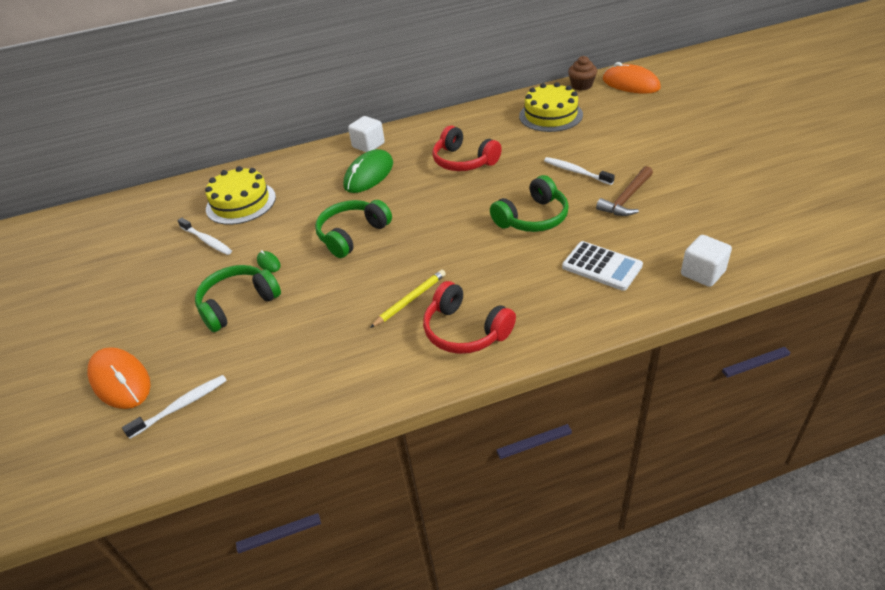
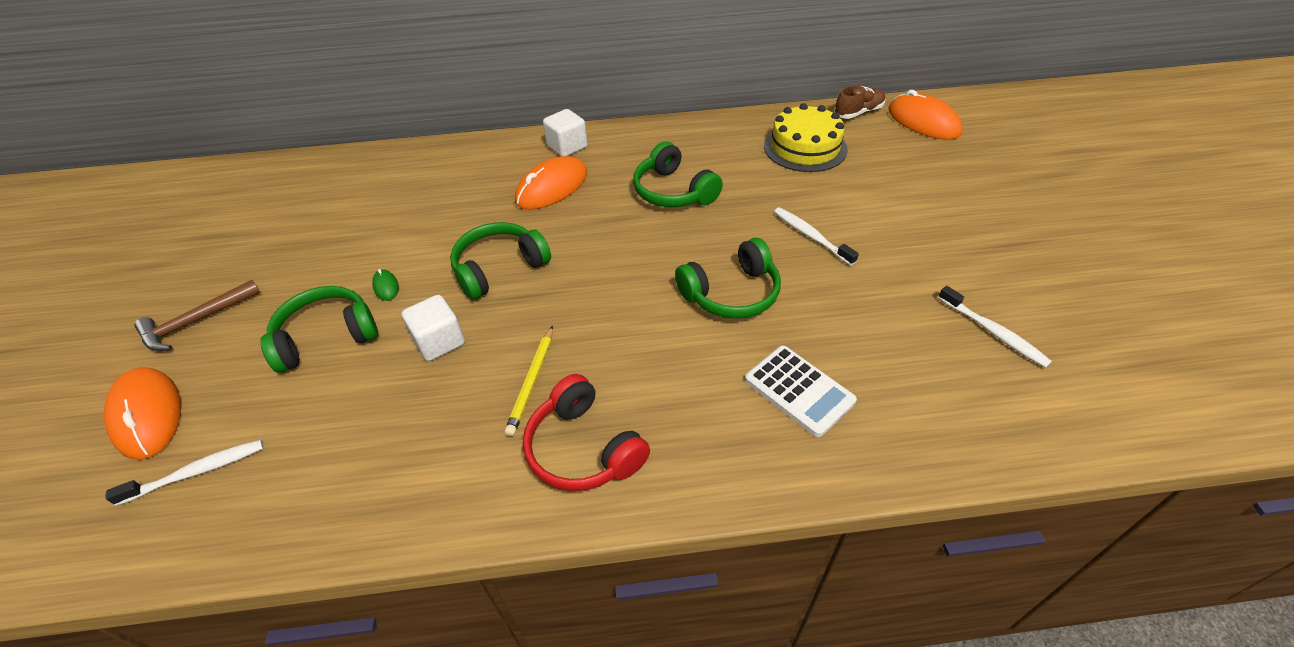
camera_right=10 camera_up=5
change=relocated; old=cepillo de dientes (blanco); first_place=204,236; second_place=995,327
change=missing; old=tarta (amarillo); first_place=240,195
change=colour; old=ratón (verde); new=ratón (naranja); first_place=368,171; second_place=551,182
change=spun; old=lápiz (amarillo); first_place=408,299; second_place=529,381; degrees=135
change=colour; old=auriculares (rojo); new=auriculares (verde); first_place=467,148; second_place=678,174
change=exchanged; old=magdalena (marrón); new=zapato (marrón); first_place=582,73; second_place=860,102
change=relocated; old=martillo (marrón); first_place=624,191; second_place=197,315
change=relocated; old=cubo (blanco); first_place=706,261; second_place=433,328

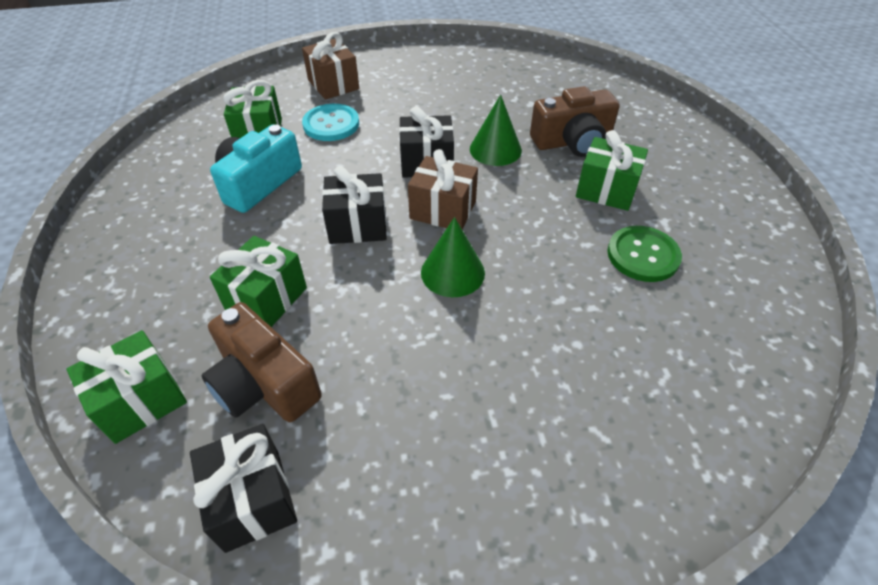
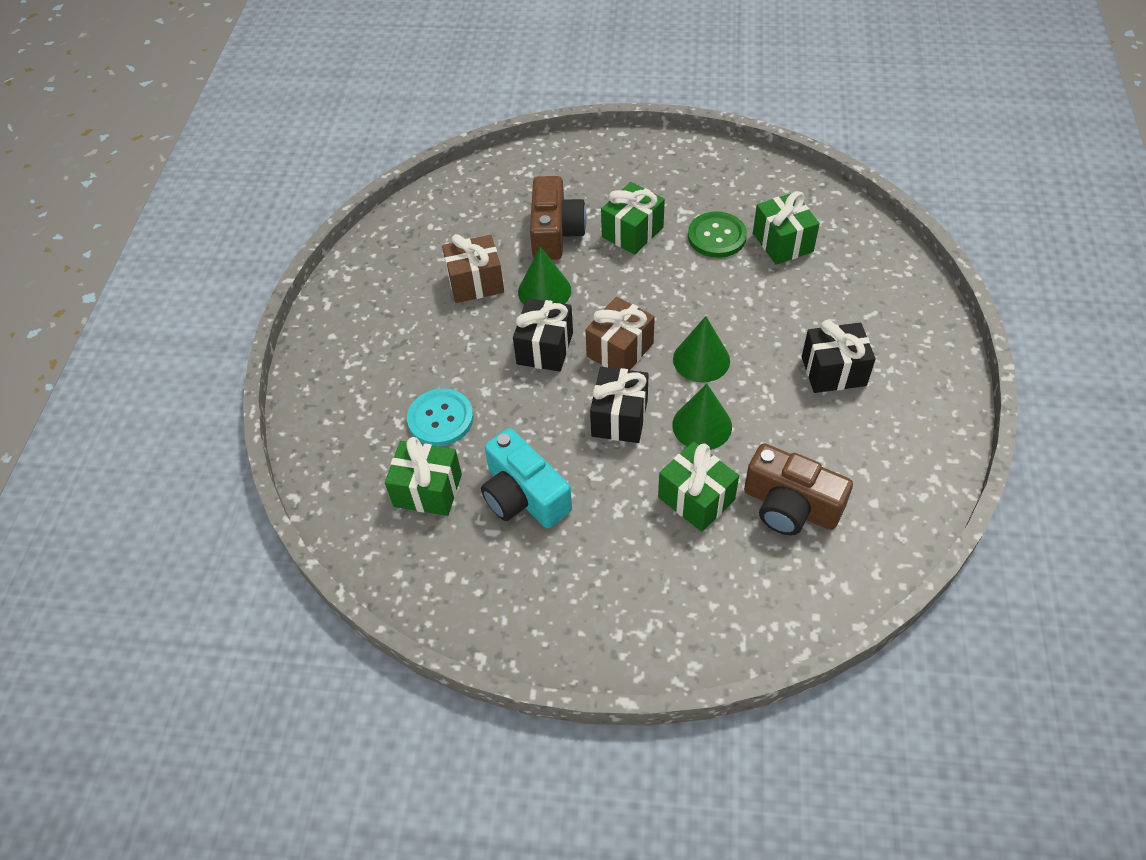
camera_right=-70 camera_up=5
change=relocated; old=regalo (verde); first_place=127,387; second_place=786,228
change=relocated; old=regalo (negro); first_place=243,488; second_place=838,356
change=spun; old=cámara (marrón); first_place=261,362; second_place=798,489; degrees=60
change=relocated; old=regalo (marrón); first_place=330,66; second_place=473,268
change=appeared; new=cono (verde); second_place=702,417

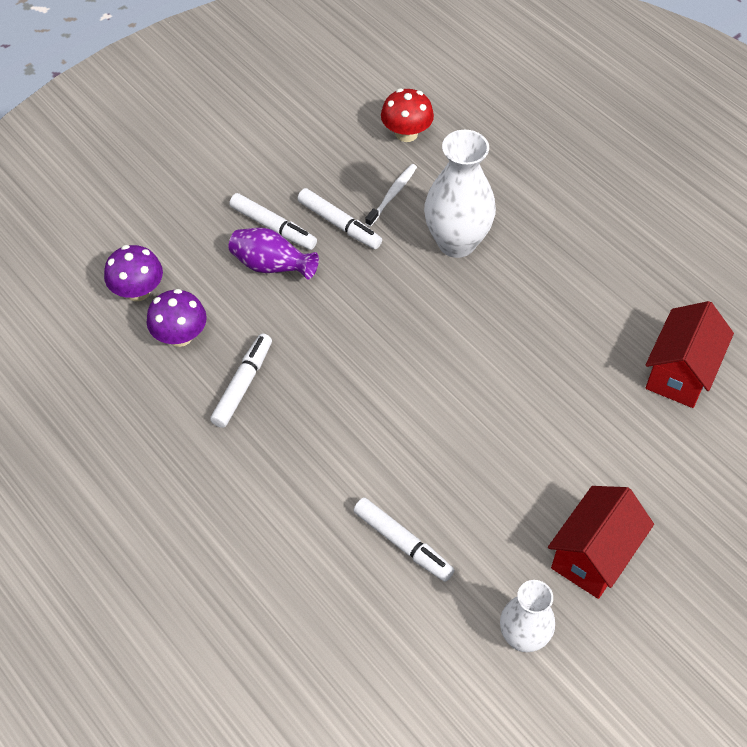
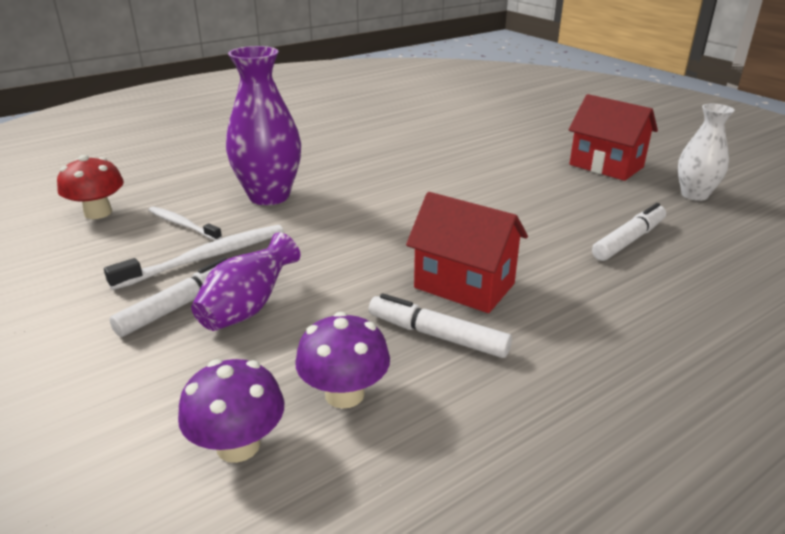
camera_right=-85 camera_up=-25
change=exchanged; old=rotulador (blanco); new=cepillo de dientes (blanco); first_place=339,218; second_place=194,257
change=colour; old=florero (blanco); new=florero (morado); first_place=460,194; second_place=263,125
change=relocated; old=casa (rojo); first_place=689,354; second_place=467,252

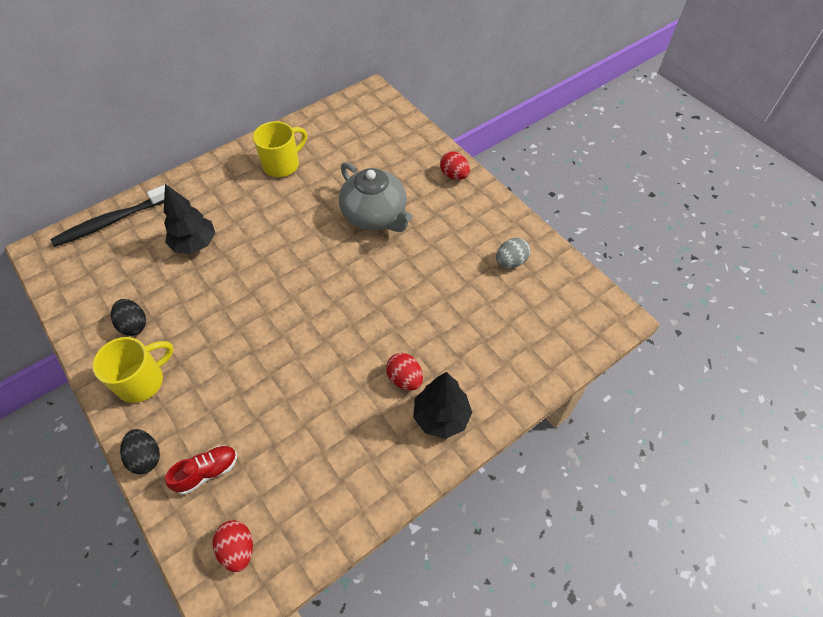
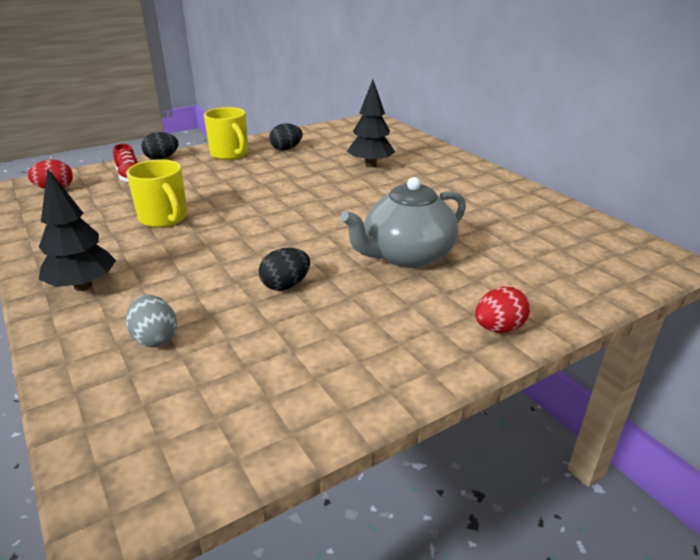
camera_right=95 camera_up=-25
change=missing; old=cepillo de dientes (negro); first_place=109,215
change=relocated; old=taza (amarillo); first_place=280,149; second_place=157,193
change=missing; old=huevo (rojo); first_place=404,371
change=relocated; old=huevo (gris); first_place=513,253; second_place=151,321
change=appeared; new=huevo (negro); second_place=284,269

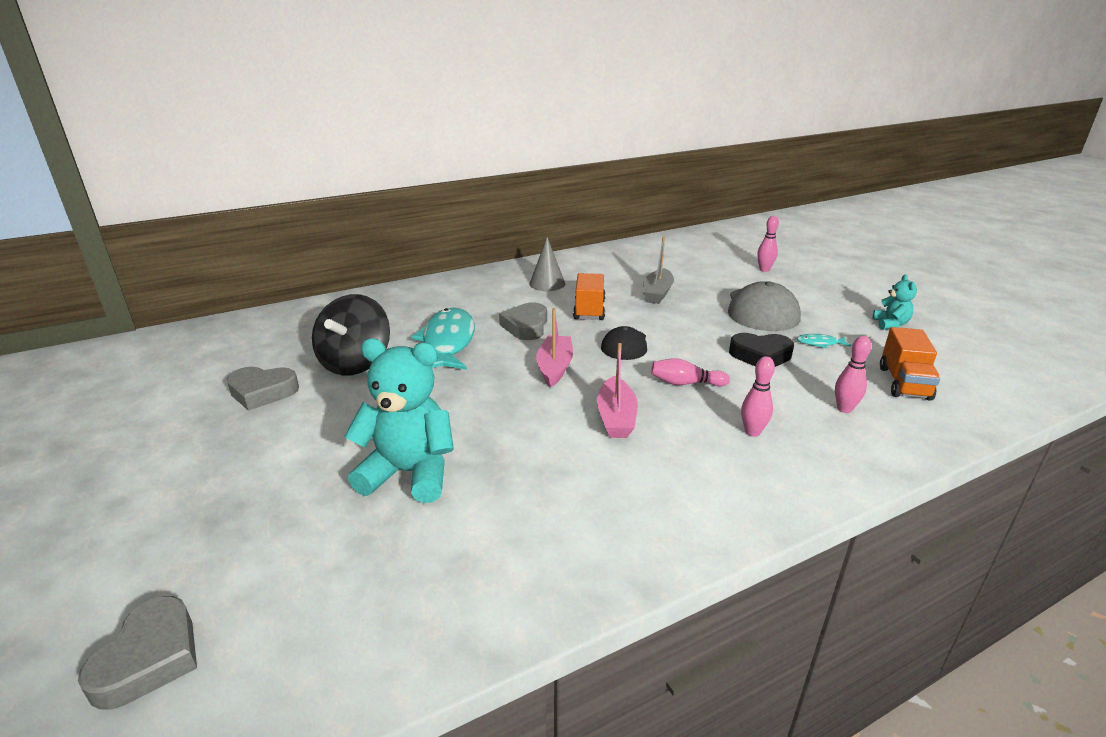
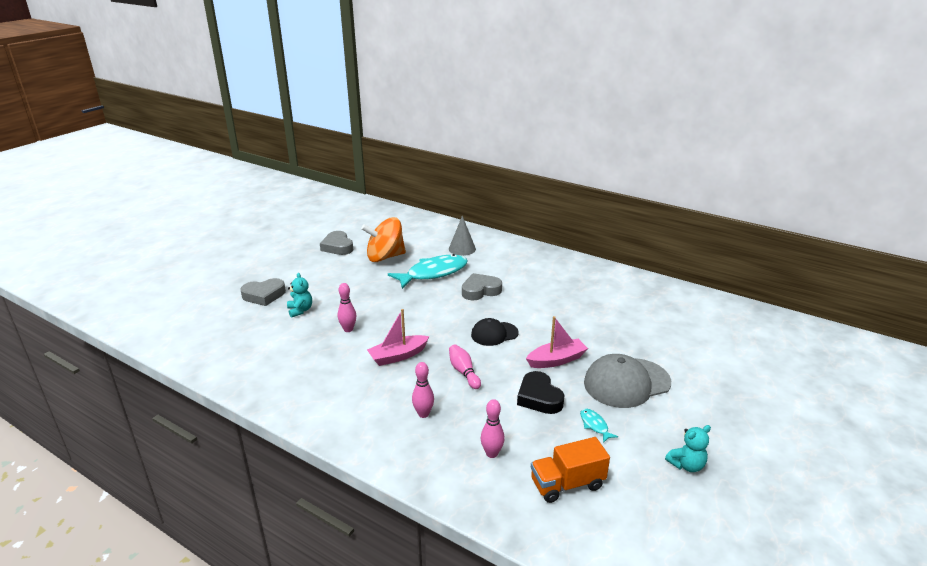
camera_right=60 camera_up=0
change=relocated; old=corazón (gris); first_place=137,652; second_place=263,292
change=colour; old=peonza (negro); new=peonza (naranja); first_place=351,335; second_place=383,239
change=size; old=osito (turquesa); first_place=399,420; second_place=299,295; factor=0.5
change=relocated; old=cono (gris); first_place=547,264; second_place=462,236
change=relocated; old=barco (rosa); first_place=554,347; second_place=557,342
change=missing; old=camión (naranja); first_place=589,296
change=missing; old=barco (gris); first_place=658,270
change=relocated; old=bolo (rosa); first_place=768,244; second_place=347,307

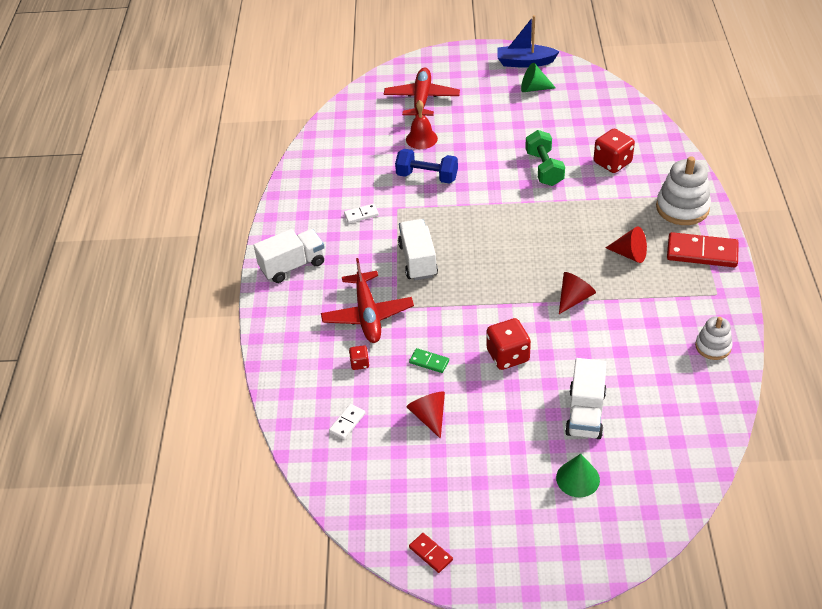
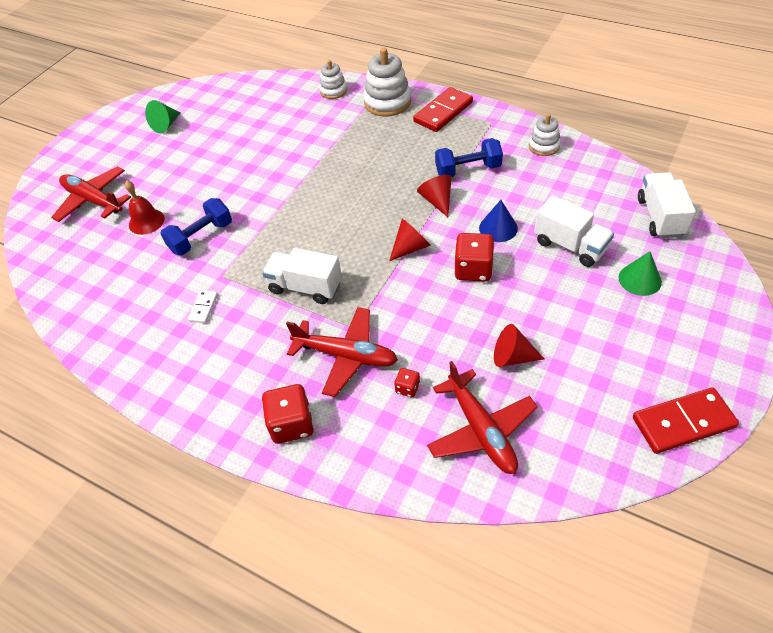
camera_right=-60 camera_up=5
change=relocated; old=camión (blanco); first_place=289,256; second_place=667,205
change=exchanged; old=ficha de dominó (blanco); new=avión (rojo); first_place=347,421; second_place=482,417
change=missing; old=ficha de dominó (verde); first_place=429,360
change=size; old=ficha de dominó (rojo); first_place=431,553; second_place=686,420; factor=2.0
change=missing; old=barco (azul); first_place=528,41
change=missing; old=mancuerna (verde); first_place=545,158
change=relocated; old=dado (rojo); first_place=614,151; second_place=288,414
change=relocated; old=cono (rojo); first_place=626,244; second_place=410,240
change=appeared; new=juguete apilable (blanco); second_place=333,79
change=appeared; new=mancuerna (azul); second_place=469,157
change=appeared; new=cono (azul); second_place=498,221

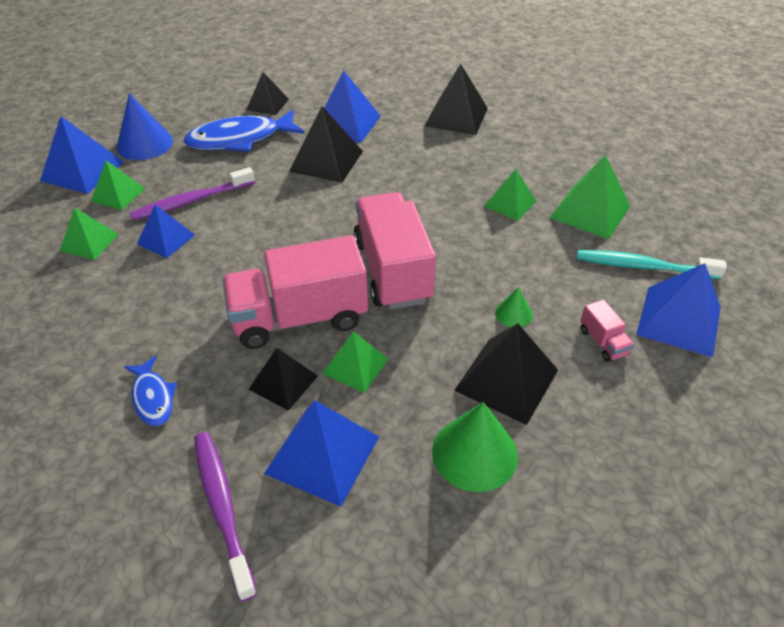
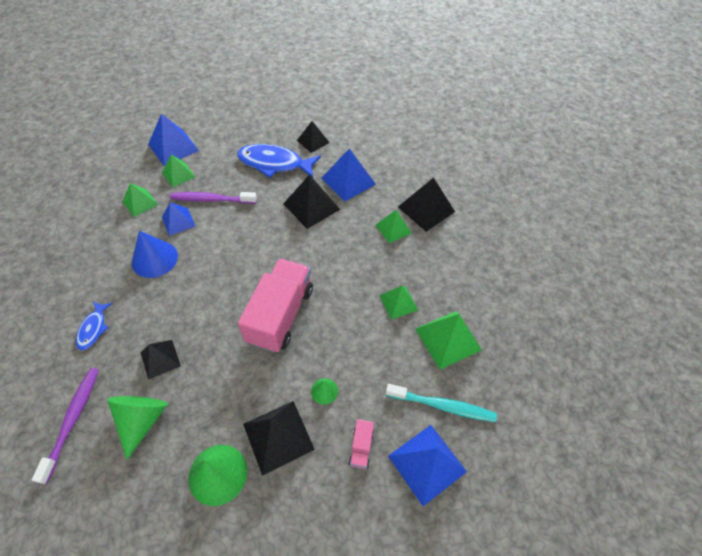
camera_right=30 camera_up=10
change=relocated; old=cono (azul); first_place=145,126; second_place=155,254
change=missing; old=camión (rosa); first_place=295,292
change=exchanged; old=pirámide (azul); new=cono (verde); first_place=321,453; second_place=137,428
change=relocated; old=pirámide (verde); first_place=355,362; second_place=393,226
change=spun; old=cepillo de dientes (turquesa); first_place=652,264; second_place=441,403; degrees=150

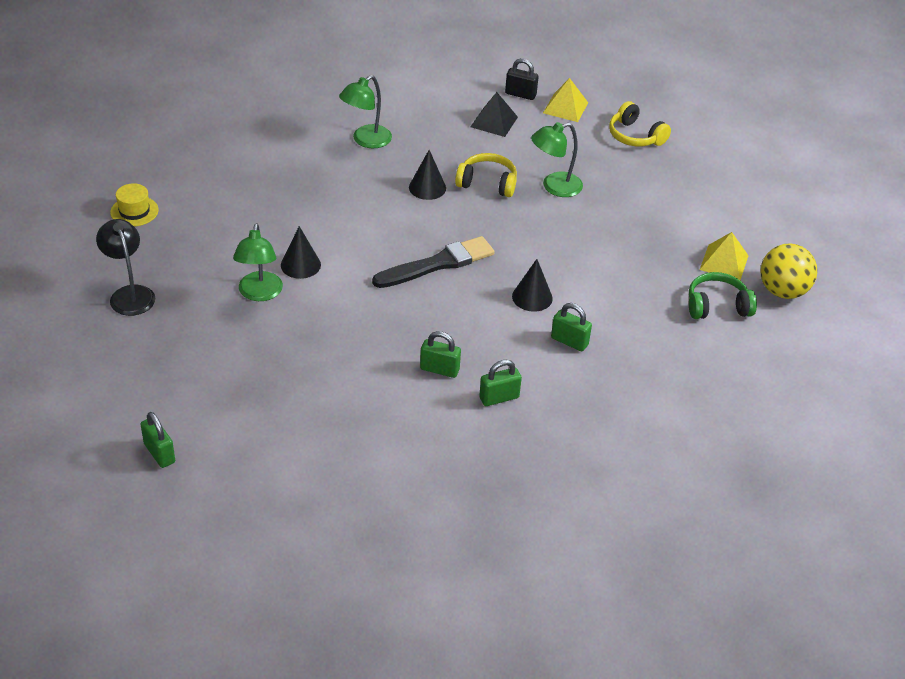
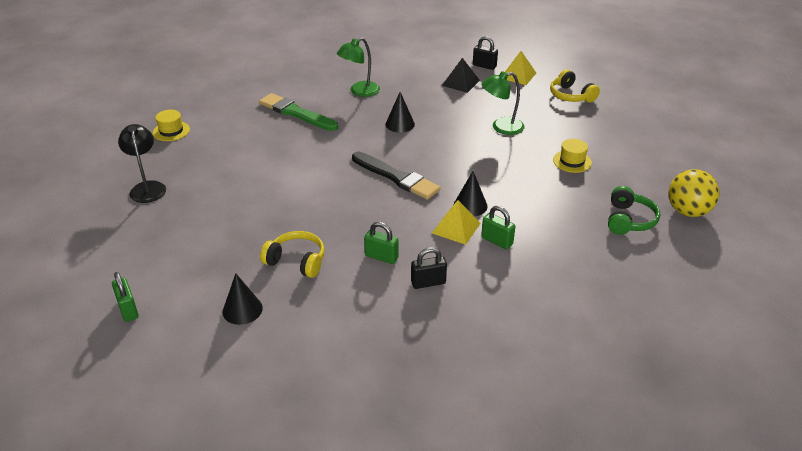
camera_right=10 camera_up=-5
change=missing; old=lámpara (verde); first_place=258,262
change=relocated; old=cono (negro); first_place=301,252; second_place=243,299
change=spun; old=pincel (negro); first_place=433,262; second_place=396,176; degrees=60
change=relocated; old=auriculares (amarillo); first_place=486,175; second_place=292,254
change=colour; old=candado (verde); new=candado (negro); first_place=500,383; second_place=429,268
change=spun; old=auriculares (verde); first_place=723,295; second_place=634,210; degrees=105
change=relocated; old=pirámide (amarillo); first_place=724,256; second_place=456,222
change=appeared; new=pincel (verde); second_place=298,112
change=appeared; new=sombrero (amarillo); second_place=572,156

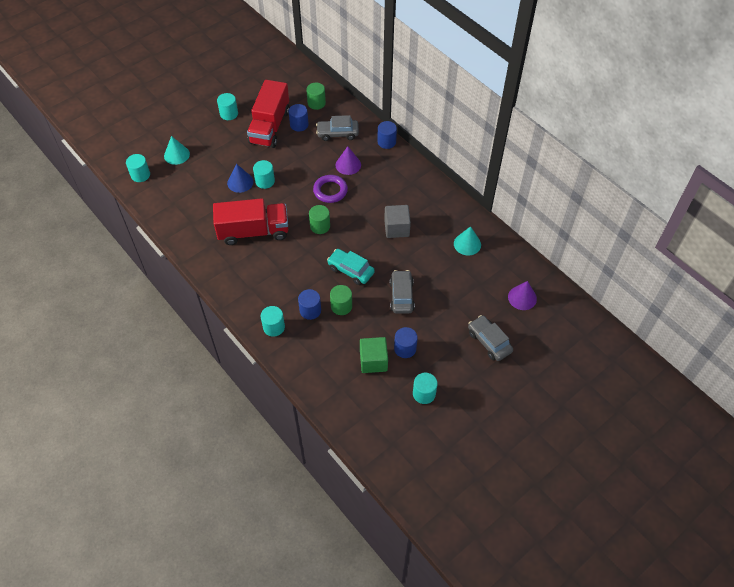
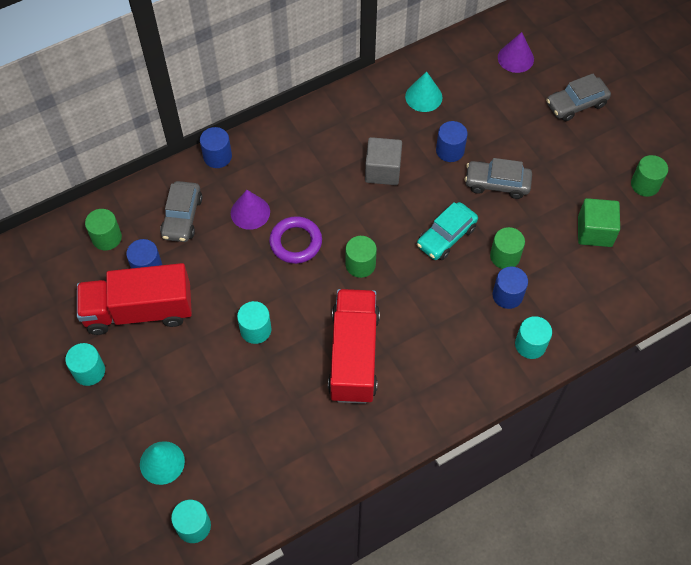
camera_right=-80 camera_up=5
change=missing; old=cono (azul); first_place=240,178
change=spun; old=camión (rojo); first_place=268,114; second_place=134,299; degrees=150
change=relocated; old=cilindro (azul); first_place=406,342; second_place=452,141
change=colour; old=cilindro (turquesa); new=cilindro (verde); first_place=425,388; second_place=649,176

